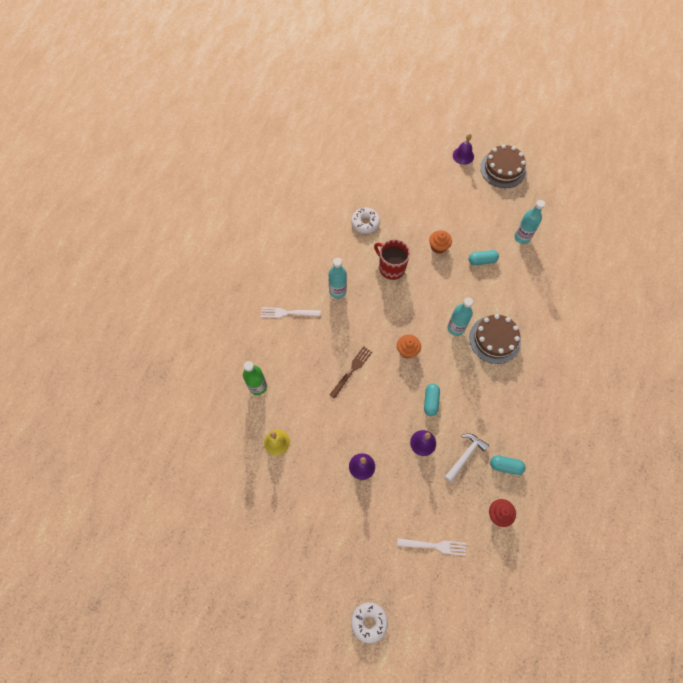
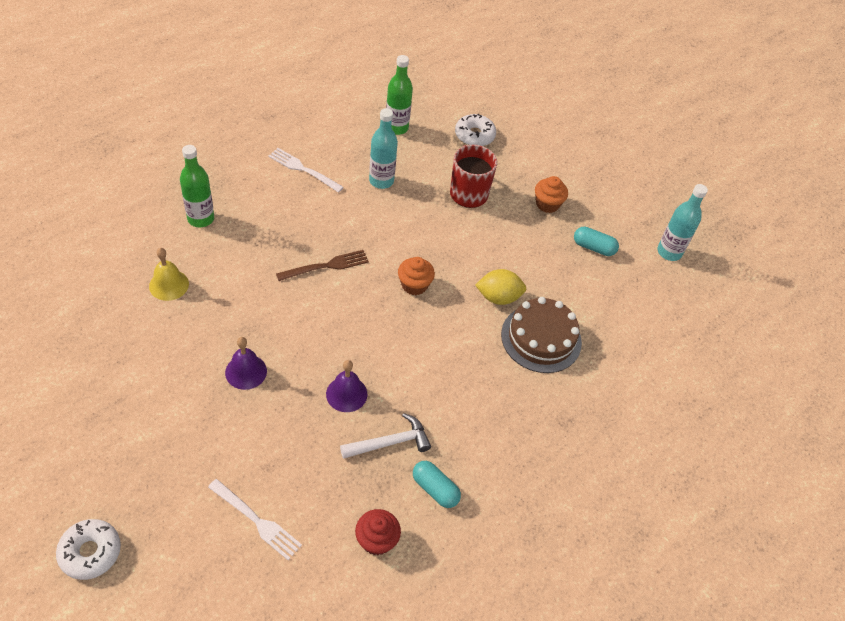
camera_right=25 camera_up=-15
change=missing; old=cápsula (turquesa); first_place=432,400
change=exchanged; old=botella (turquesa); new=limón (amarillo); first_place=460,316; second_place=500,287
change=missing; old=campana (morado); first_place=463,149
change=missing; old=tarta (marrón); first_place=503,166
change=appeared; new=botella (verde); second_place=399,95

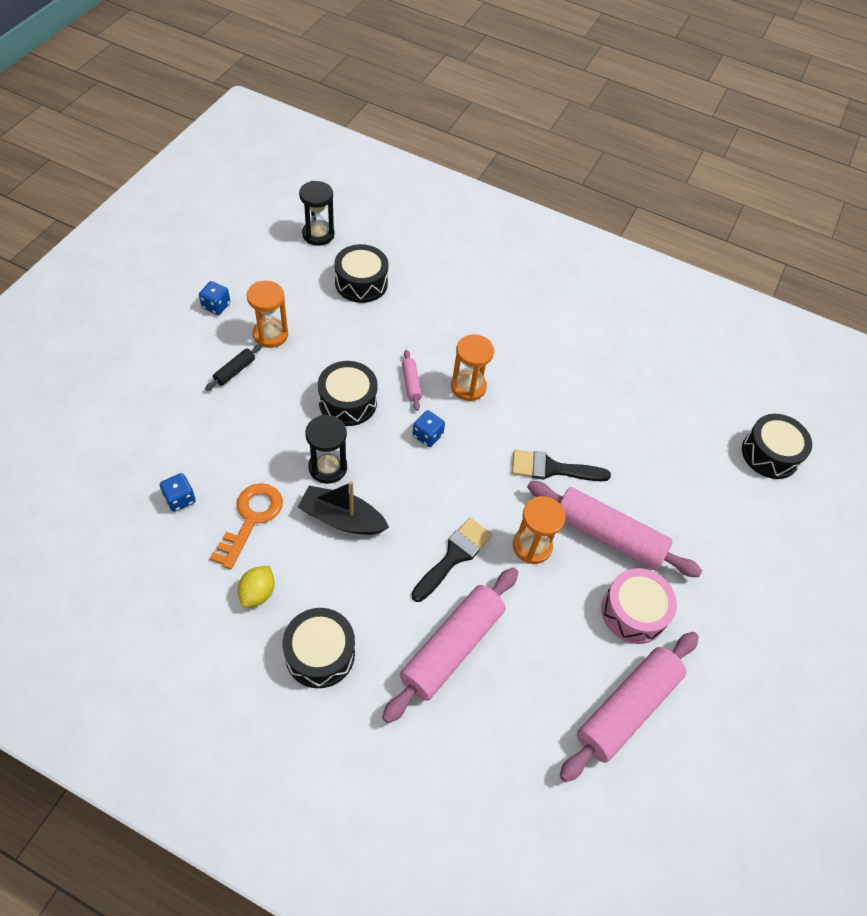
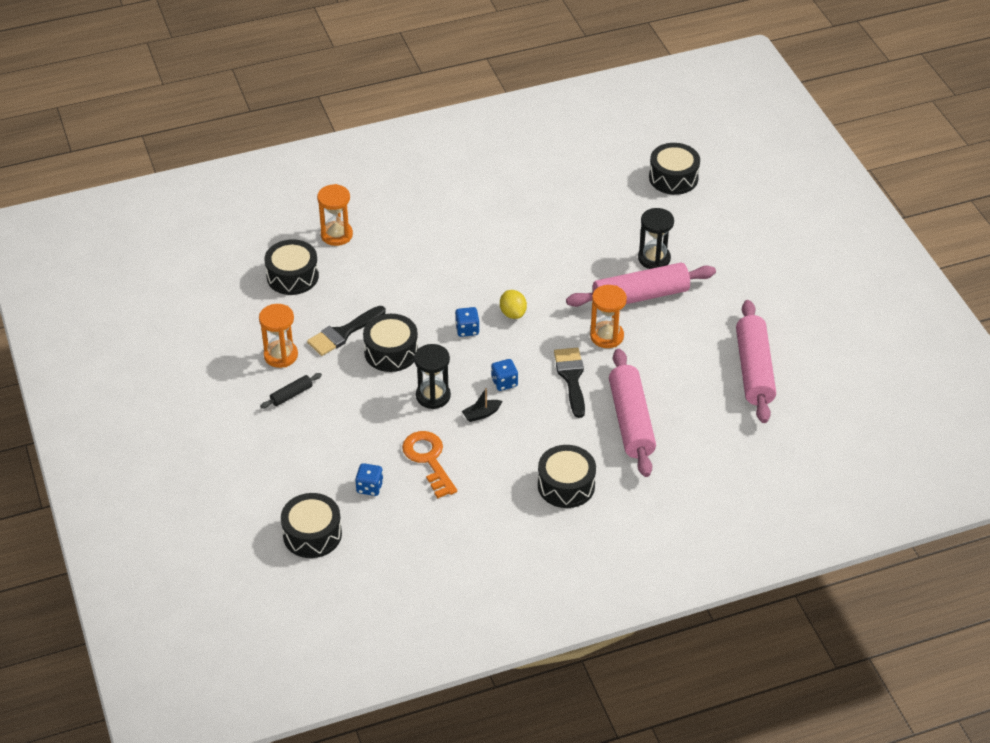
camera_right=-40 camera_up=-10
change=relocated; old=dado (azul); first_place=214,298; second_place=504,375
change=spun; old=rodillo (negro); first_place=233,367; second_place=291,391; degrees=60
change=relocated; old=limón (amarillo); first_place=256,586; second_place=513,304
change=size; old=barco (negro); first_place=343,508; second_place=482,405; factor=0.53
change=relocated; old=reloj de arena (negro); first_place=316,213; second_place=656,238
change=missing; old=rodillo (rosa); first_place=412,380
change=relocated; old=reloj de arena (naranja); first_place=472,367; second_place=335,215
change=relocated; old=pincel (negro); first_place=561,465; second_place=346,331
change=missing; old=tambor (rosa); first_place=639,606
change=appeared; new=tambor (negro); second_place=311,525

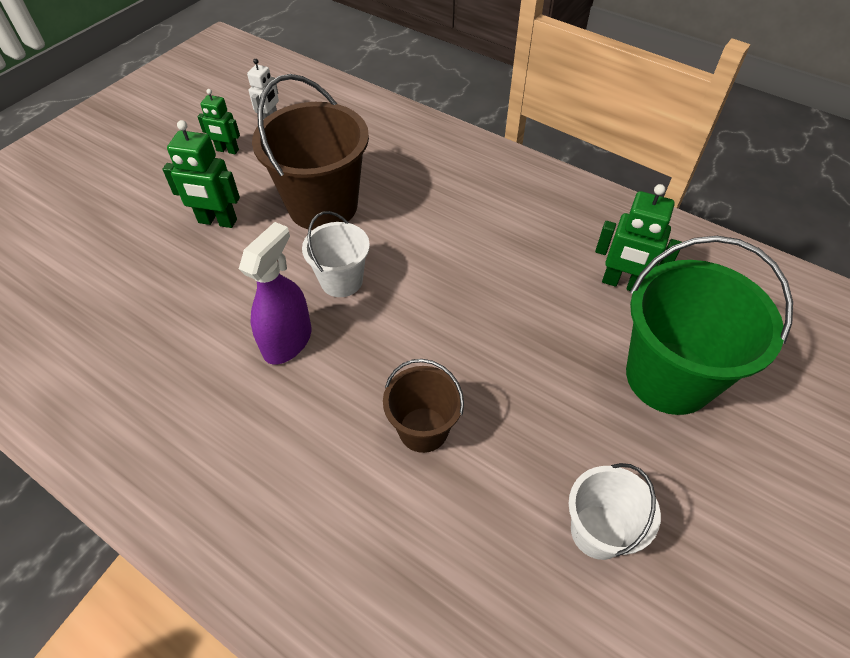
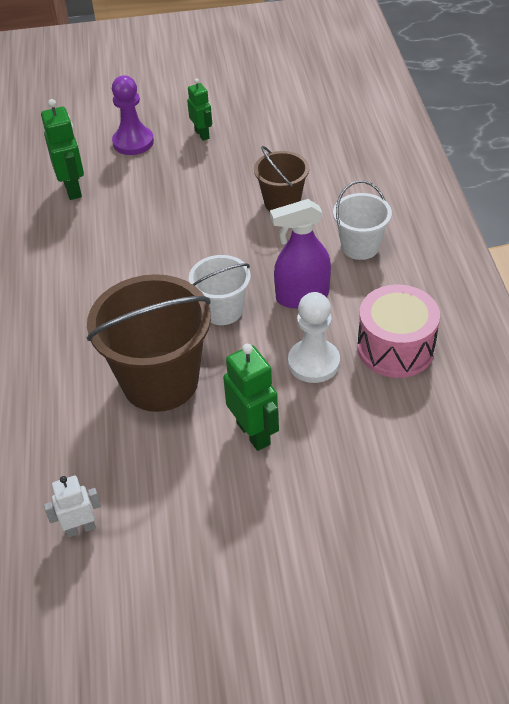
camera_right=-130 camera_up=-5
change=relocated; old=robot (verde); first_place=218,121; second_place=199,109
change=relocated; old=balde (blanco); first_place=615,511; second_place=362,220
change=exchanged; old=balde (verde); new=peón (morado); first_place=709,325; second_place=133,115
change=appeared; new=peón (blanco); second_place=314,337
change=appeared; new=tambor (rosa); second_place=398,331

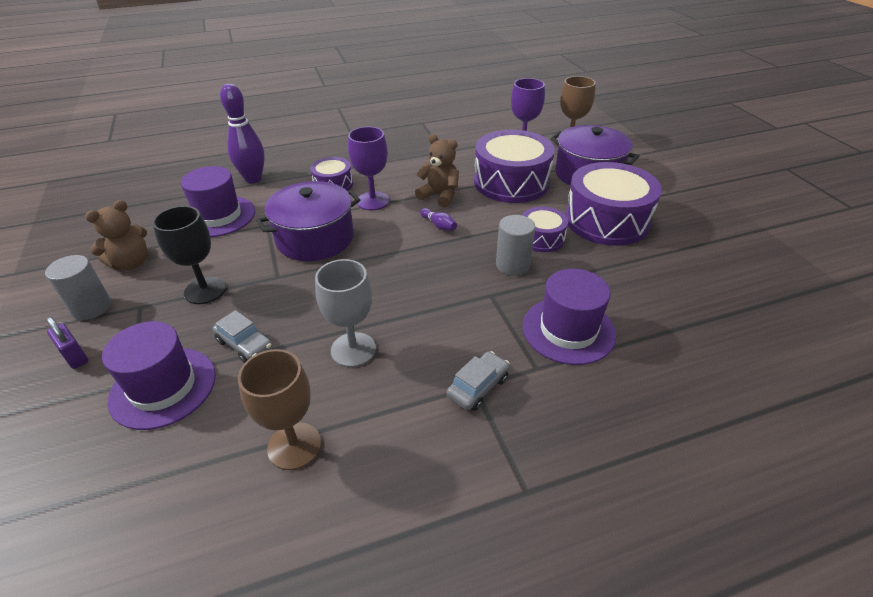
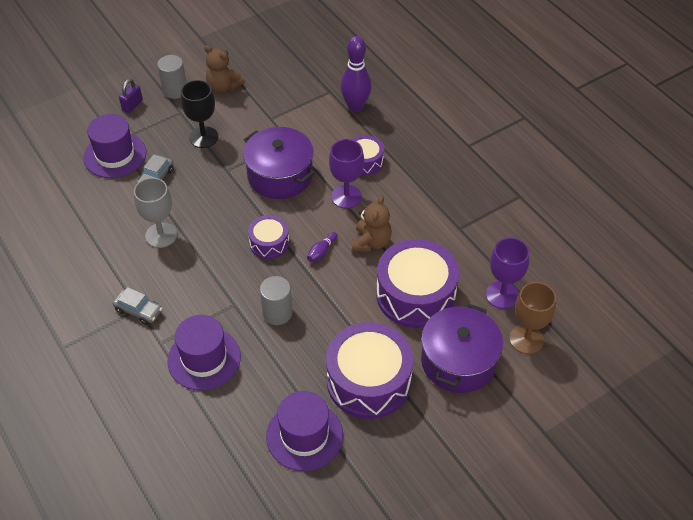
camera_right=75 camera_up=10
change=relocated; old=sombrero (morado); first_place=218,201; second_place=304,431
change=missing; old=copa (marrón); first_place=279,409
change=relocated; old=tambor (morado); first_place=545,229; second_place=268,237

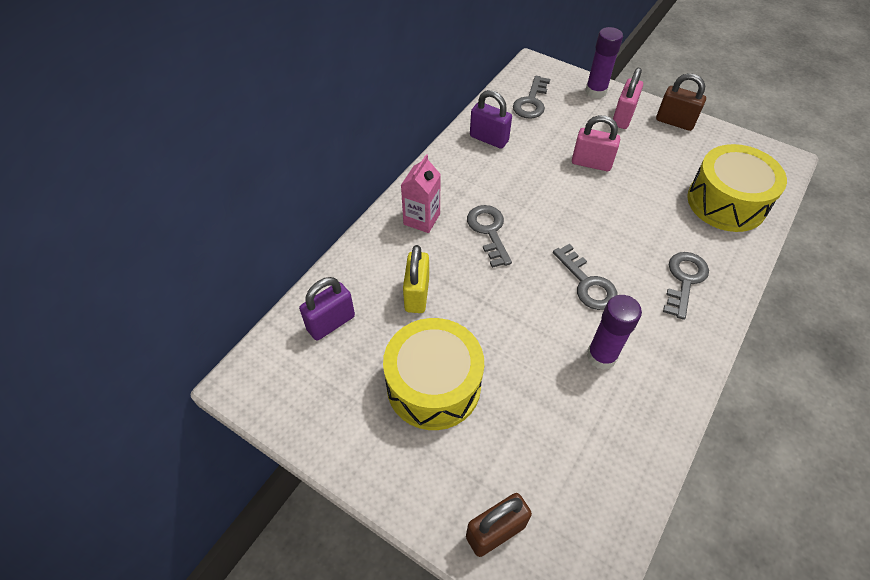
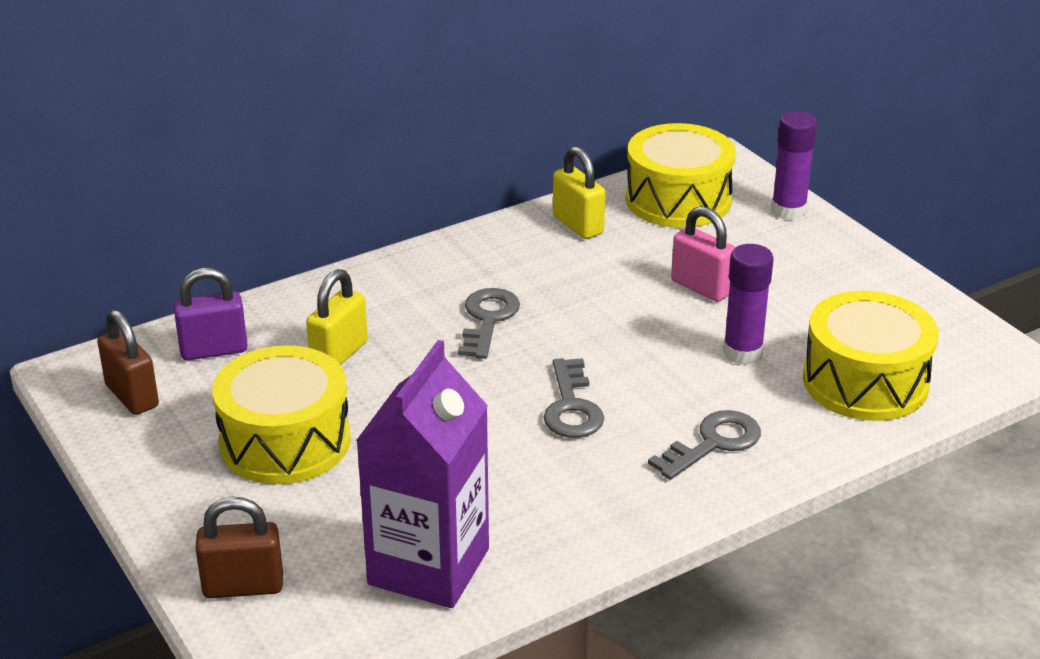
camera_right=25 camera_up=-20
change=missing; old=cartón de leche (rosa); first_place=421,193
change=colour; old=candado (morado); new=candado (amarillo); first_place=491,119; second_place=579,192
change=exchanged; old=llave (gris); new=tambor (amarillo); first_place=531,97; second_place=680,175
change=relocated; old=barra de pegamento (morado); first_place=614,332; second_place=748,304
change=missing; old=candado (rosa); first_place=628,98
change=relocated; old=candado (marrón); first_place=681,102; second_place=128,362
change=appeared; new=cartón de leche (morado); second_place=422,474

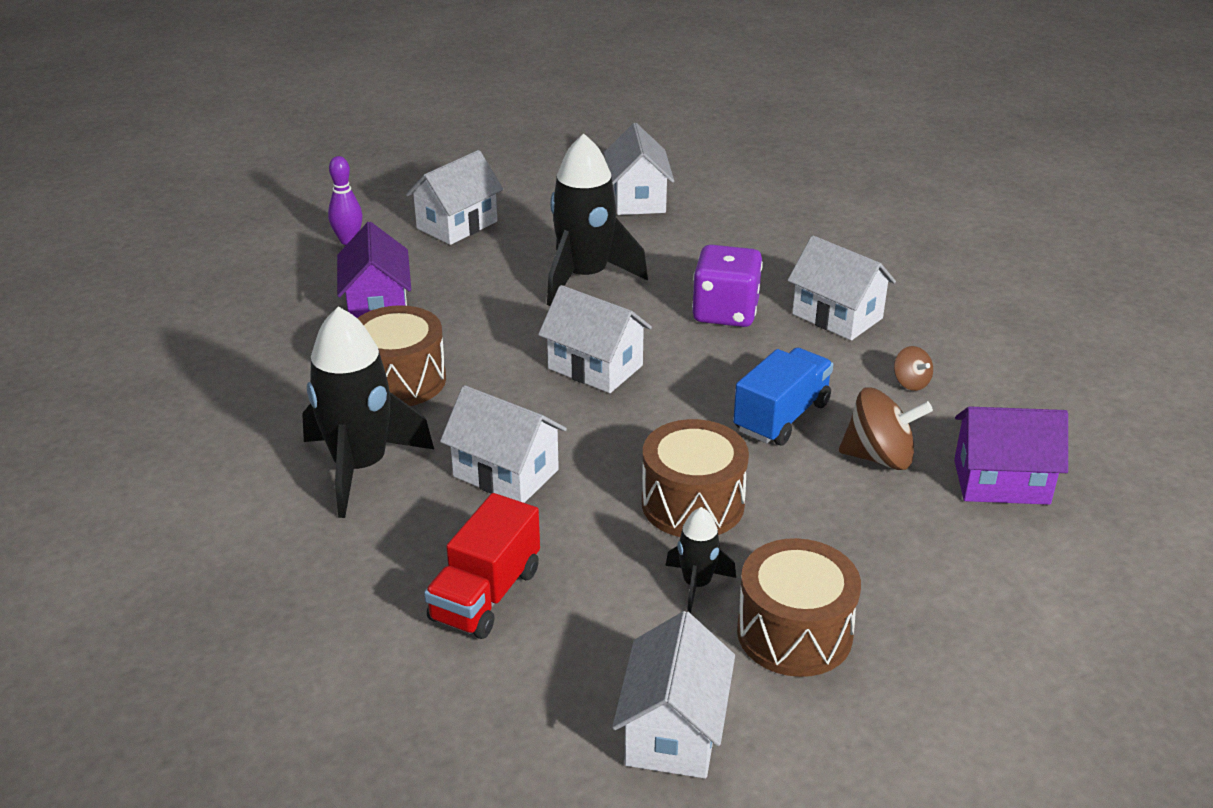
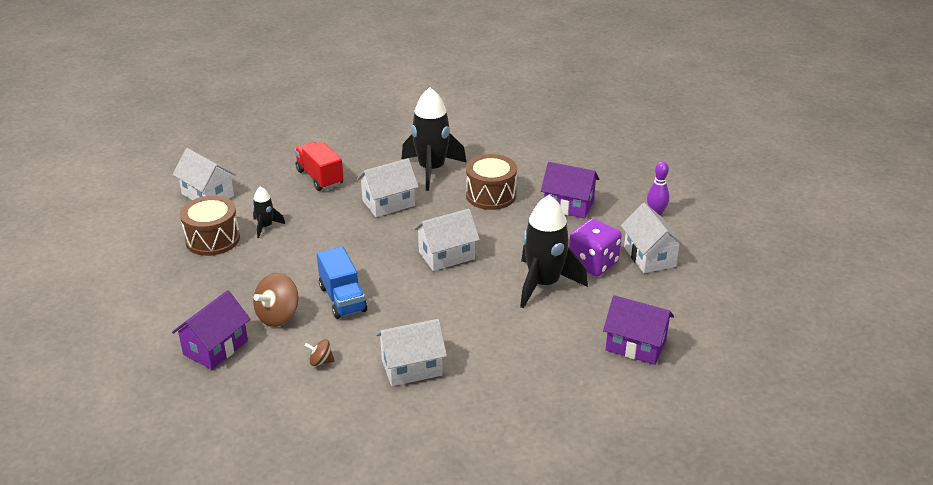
camera_right=120 camera_up=0
change=colour; old=casa (blanco); new=casa (morado); first_place=639,169; second_place=638,330
change=missing; old=tambor (marrón); first_place=695,478
change=relocated; old=dado (morado); first_place=727,285; second_place=595,247

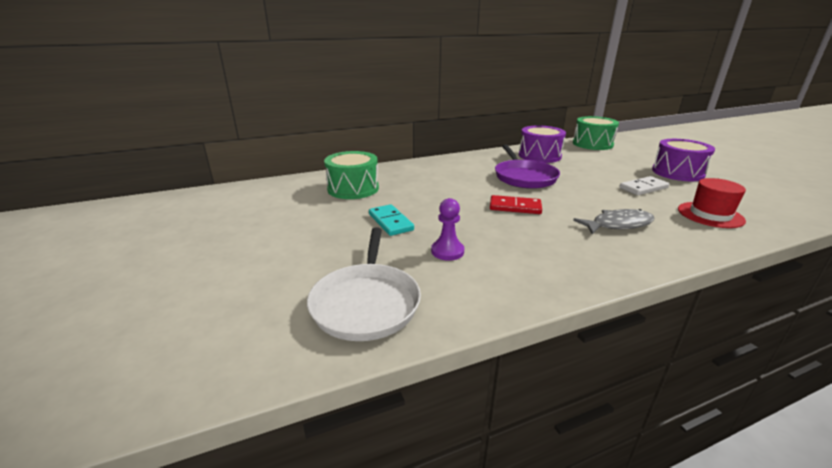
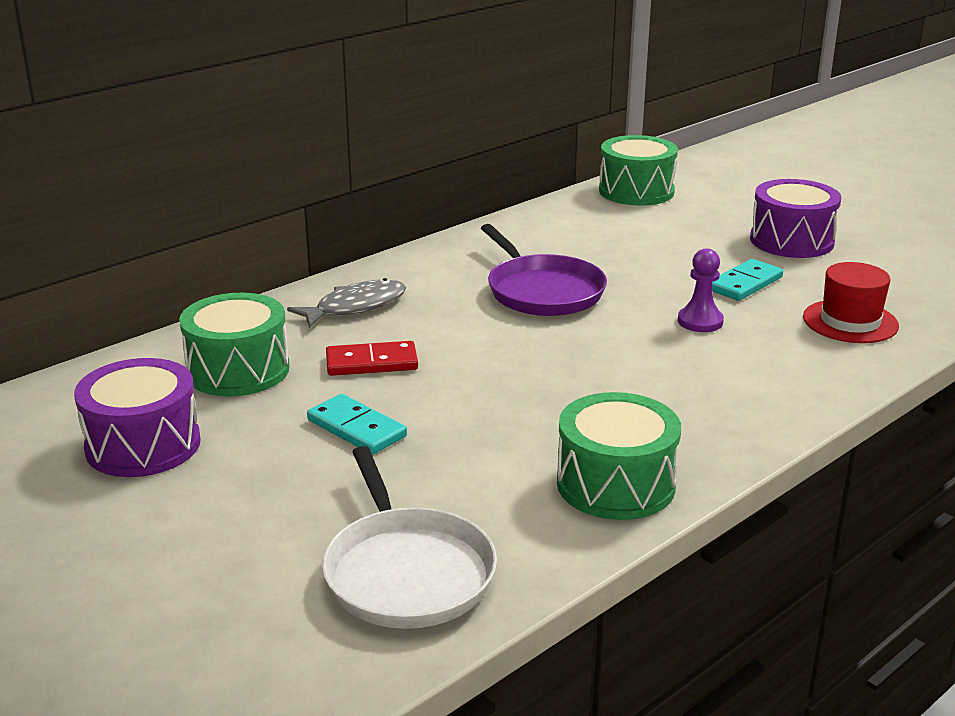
camera_right=-20 camera_up=0
change=relocated; old=peón (morado); first_place=447,229; second_place=701,290
change=relocated; old=ficha de dominó (rojo); first_place=516,204; second_place=372,358
change=relocated; old=tambor (morado); first_place=542,144; second_place=137,417
change=relocated; old=pez (gris); first_place=614,221; second_place=346,303
change=colour; old=ficha de dominó (blanco); new=ficha de dominó (turquesa); first_place=644,185; second_place=747,280
change=appeared; new=tambor (verde); second_place=619,456

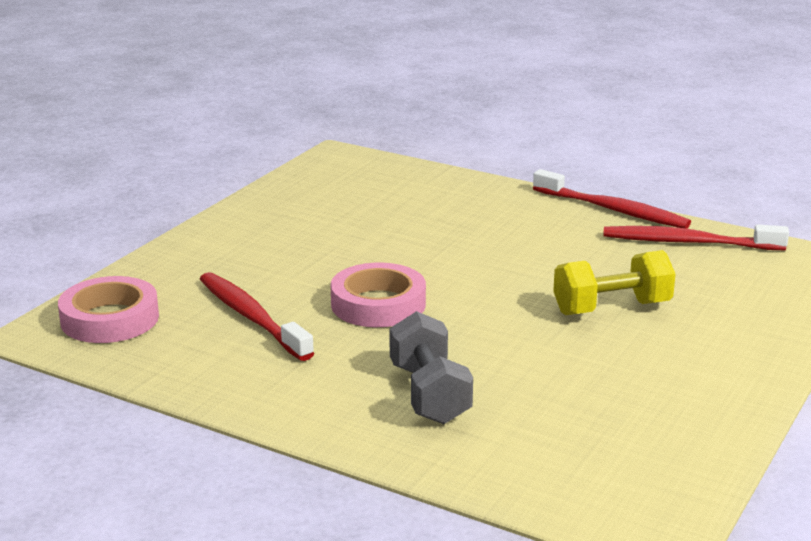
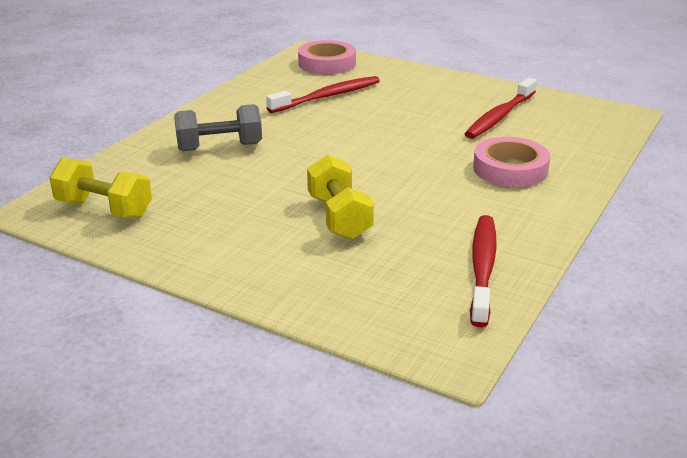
camera_right=90 camera_up=5
change=relocated; old=cinta adhesiva (rosa); first_place=378,295; second_place=511,162
change=relocated; old=cepillo de dientes (rojo); first_place=612,198; second_place=501,108
change=appeared; new=mancuerna (amarillo); second_place=100,188

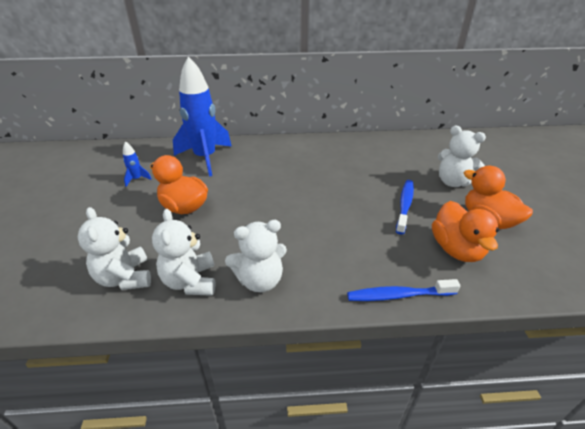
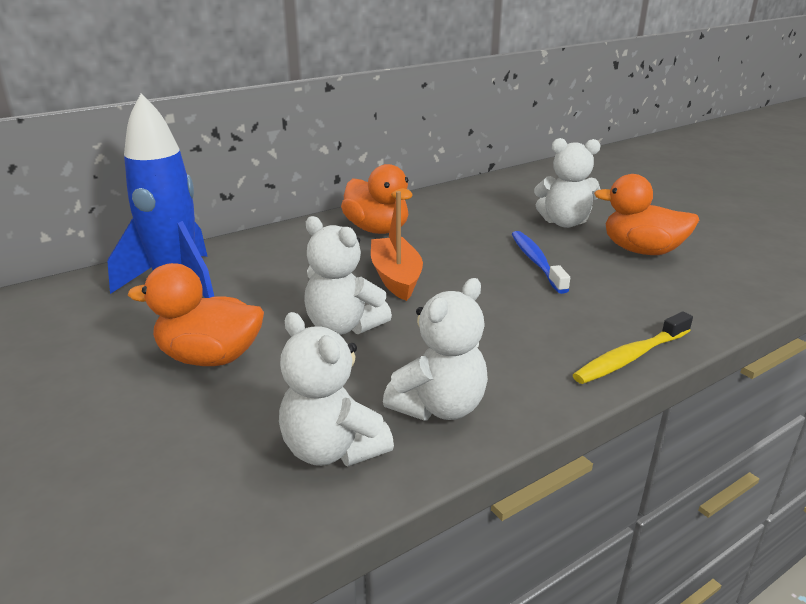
camera_right=-30 camera_up=-10
change=relocated; old=osito (blanco); first_place=114,248; second_place=348,275
change=missing; old=cohete (azul); first_place=137,164
change=colour; old=cepillo de dientes (azul); new=cepillo de dientes (amarillo); first_place=403,290; second_place=633,347
change=relocated; old=pato (naranja); first_place=465,231; second_place=377,199
change=appeared; new=barco (naranja); second_place=397,246

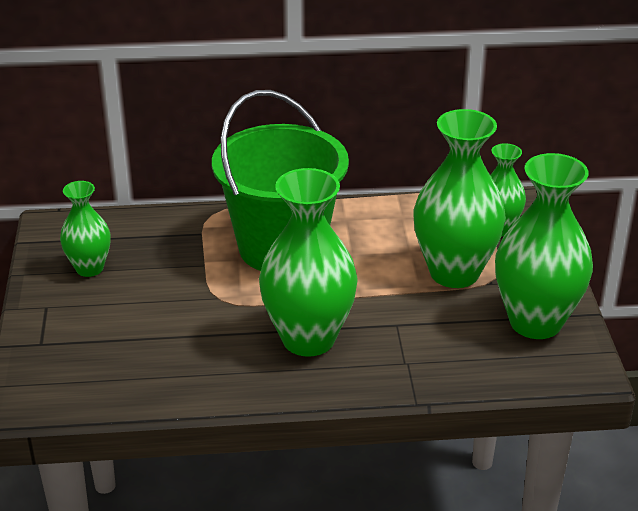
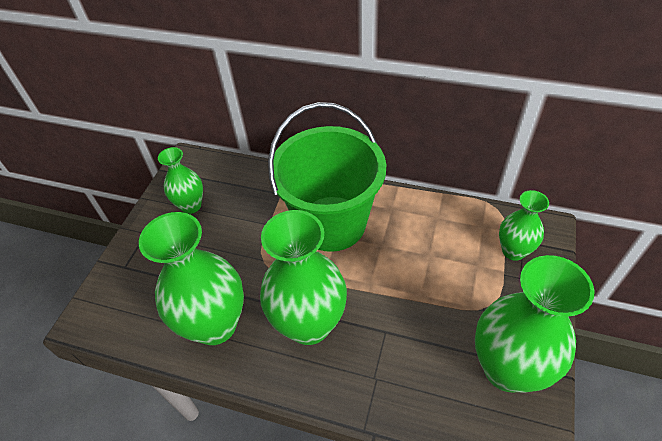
camera_right=25 camera_up=15
change=relocated; old=florero (verde); first_place=460,198; second_place=191,278

